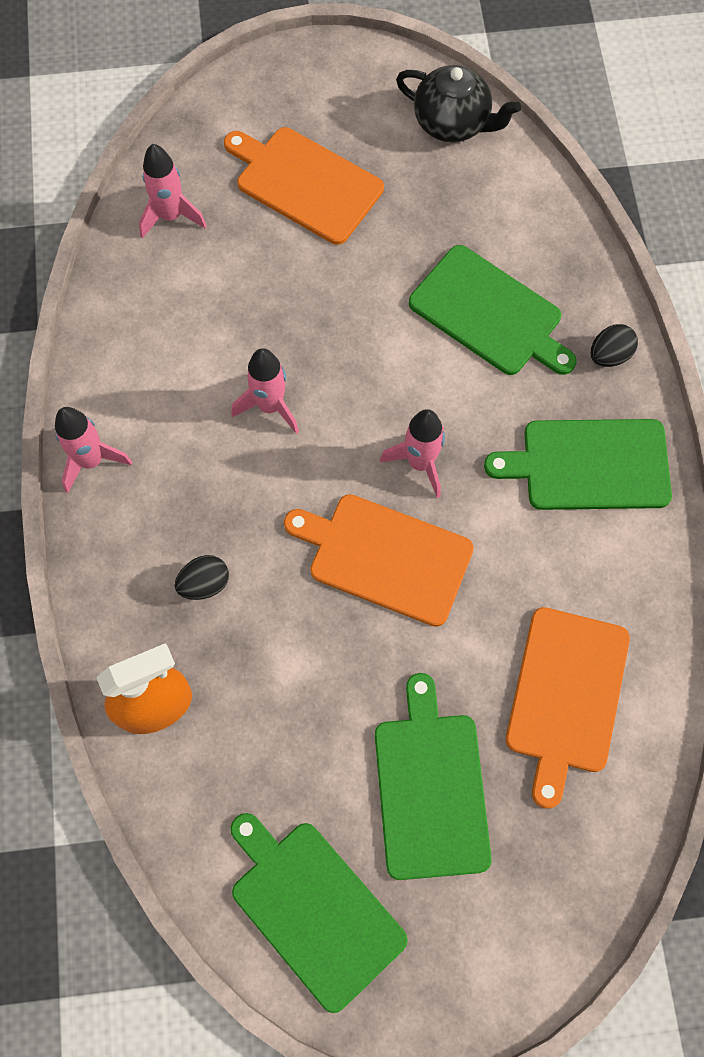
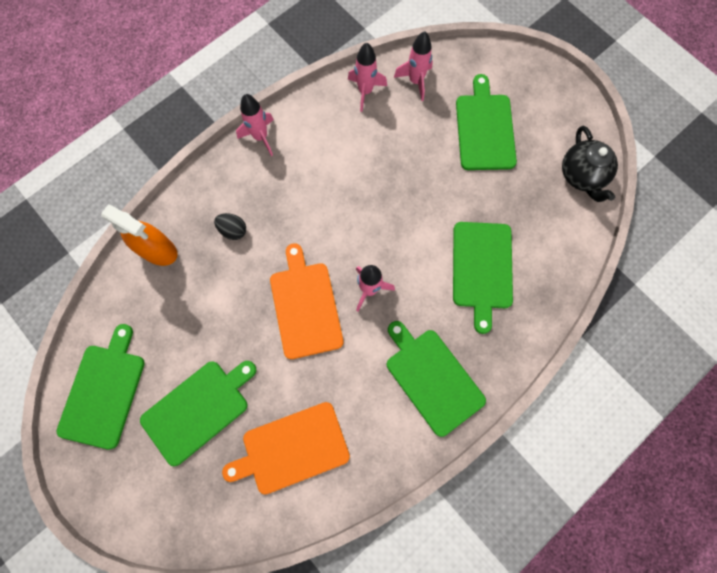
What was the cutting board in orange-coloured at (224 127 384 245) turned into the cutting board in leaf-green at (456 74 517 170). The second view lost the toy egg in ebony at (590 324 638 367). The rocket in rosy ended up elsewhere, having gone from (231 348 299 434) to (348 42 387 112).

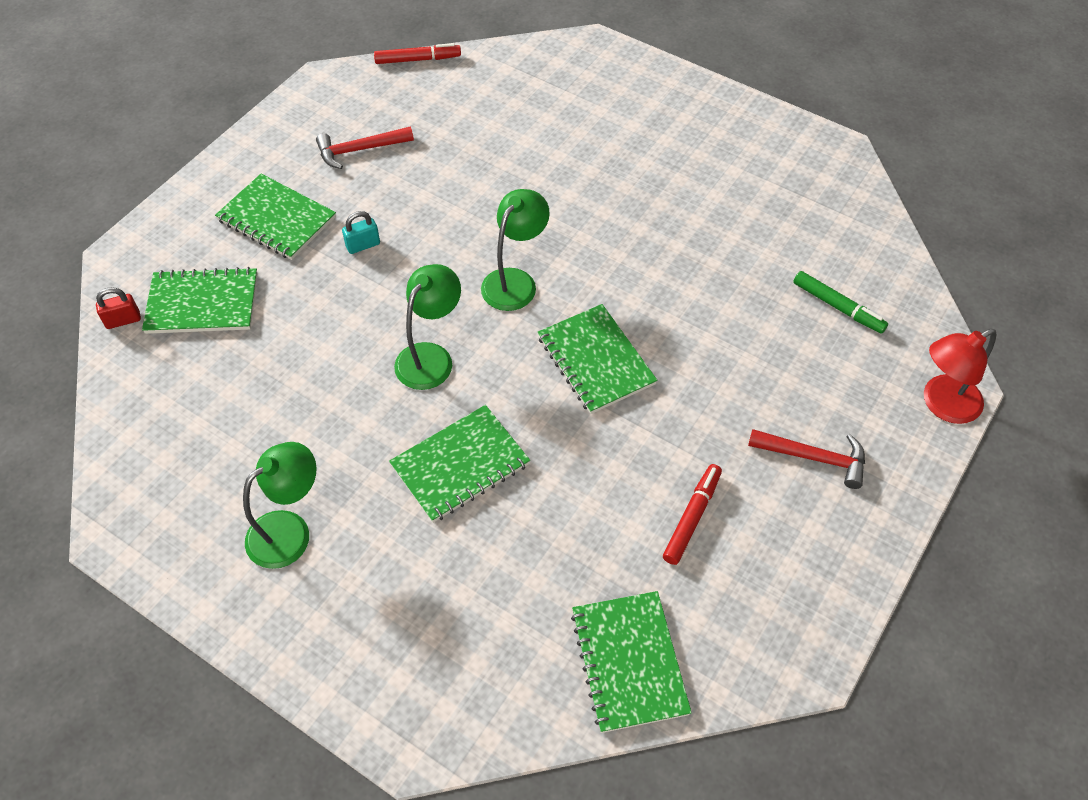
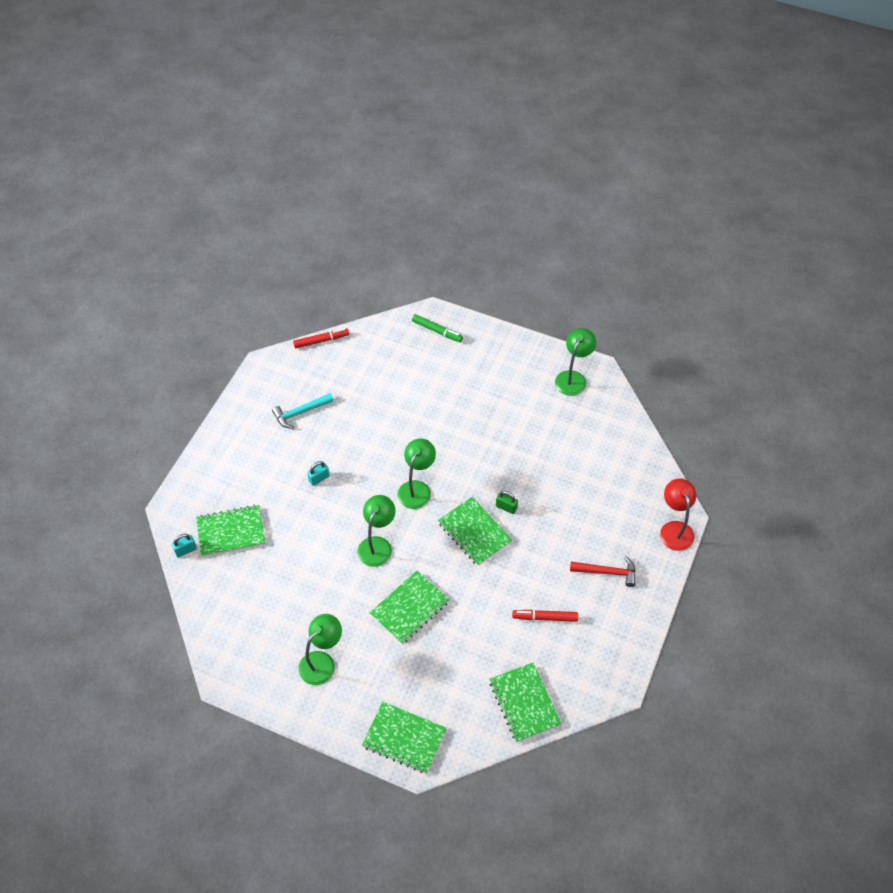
What was the claw hammer in scarlet at (316 127 414 169) turned into the claw hammer in aqua at (272 393 333 429). The notepad in leaf-green ended up elsewhere, having gone from (215 174 336 260) to (362 702 447 774). The felt pen in leaf-green ended up elsewhere, having gone from (793 271 888 334) to (412 314 463 342). What was the small lock in scarlet at (96 287 141 329) turned into the small lock in aqua at (172 534 197 558). The lamp in scarlet at (924 329 997 424) ended up facing another way, 120 degrees clockwise from before. The felt pen in scarlet at (663 464 722 565) ended up facing another way, 105 degrees counterclockwise from before. The second view gained the lamp in leaf-green at (555 328 596 396). The second view gained the small lock in leaf-green at (496 491 518 514).

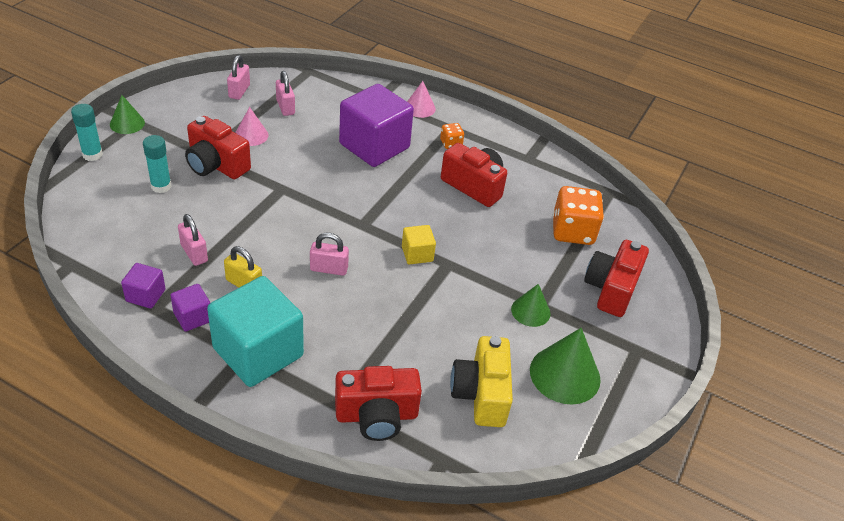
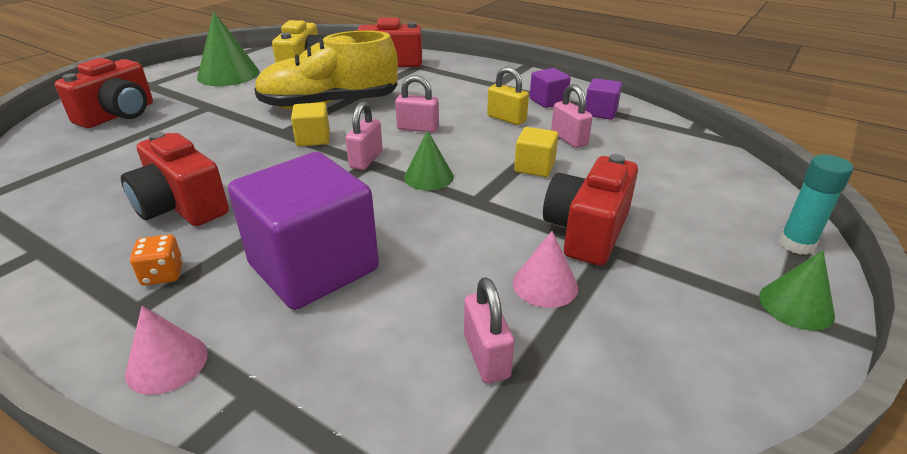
The small lock in rosy ended up elsewhere, having gone from (227 55 250 100) to (345 102 383 170). The camera in scarlet at (185 116 251 179) ended up facing another way, 105 degrees counterclockwise from before. The second view lost the stick of glue in aqua at (143 135 171 193). The second view lost the game die in orange-coloured at (553 186 604 245). The second view lost the block in aqua at (207 276 304 387). The solid cone in leaf-green ended up elsewhere, having gone from (511 284 551 327) to (404 130 454 190). The second view gained the sneaker in yellow at (254 30 398 110). The second view gained the block in yellow at (514 127 558 177).

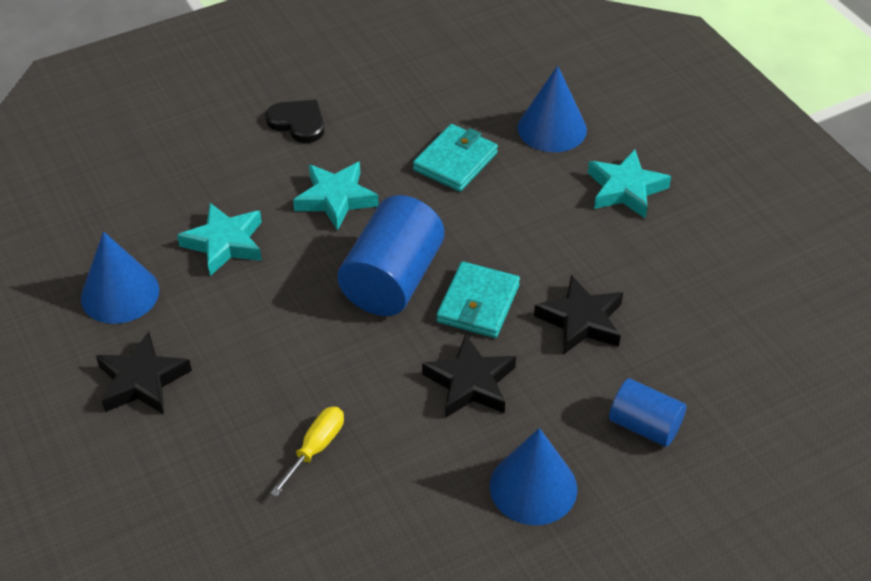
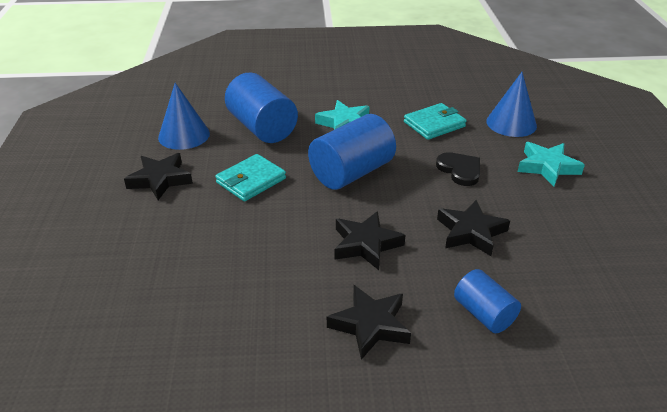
The heart in ebony ended up elsewhere, having gone from (265 100 324 143) to (436 152 480 186). Where the star shape in aqua stood at (177 203 262 276), the cylinder in cobalt came to stand at (225 73 298 143). The wallet in aqua ended up elsewhere, having gone from (436 261 520 338) to (215 154 286 202). The second view lost the hand screwdriver in yellow at (270 407 344 497). Where the solid cone in cobalt stood at (490 428 577 525), the star shape in ebony came to stand at (327 285 411 360).

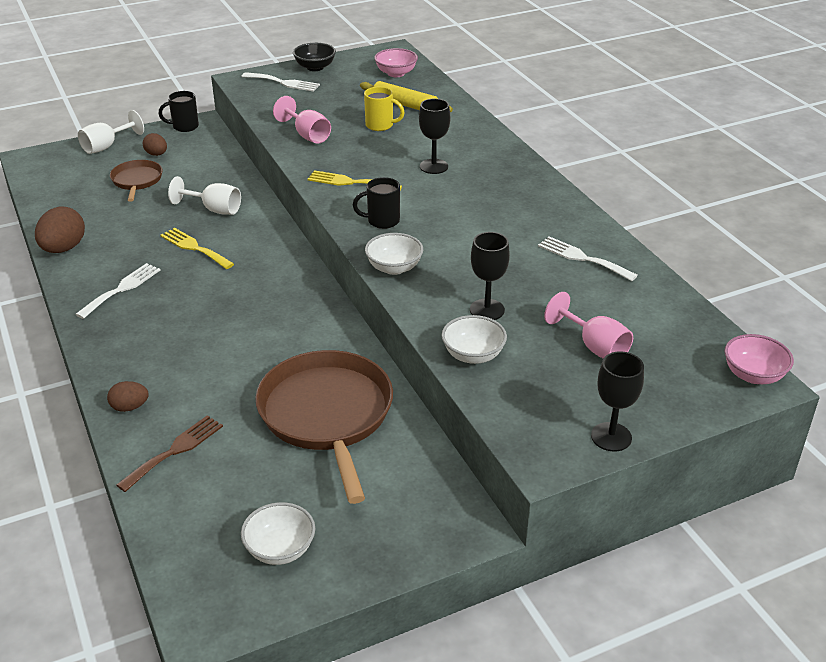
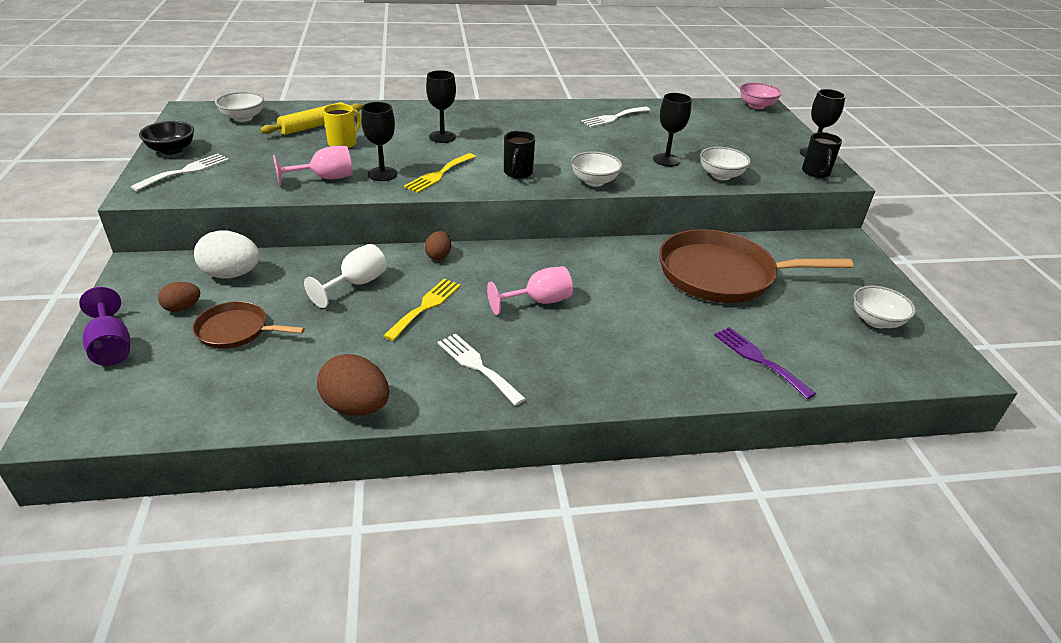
What was the serving bowl in rosy at (374 48 418 77) turned into the serving bowl in snow-white at (215 91 264 122). The coffee mug in ebony ended up elsewhere, having gone from (159 91 199 132) to (802 132 842 178). What was the chalice in snow-white at (78 110 144 154) turned into the chalice in purple at (79 287 130 366). The dinner fork in yellow at (160 228 234 269) ended up facing another way, 150 degrees clockwise from before. The chalice in rosy ended up elsewhere, having gone from (544 292 633 359) to (487 266 573 315). The toy egg in dark brown ended up elsewhere, having gone from (107 381 149 412) to (425 231 451 260). What was the dinner fork in dark brown at (116 415 223 492) turned into the dinner fork in purple at (714 327 816 399). The second view gained the chalice in ebony at (361 102 398 181). The second view gained the toy egg in snow-white at (194 230 260 279).

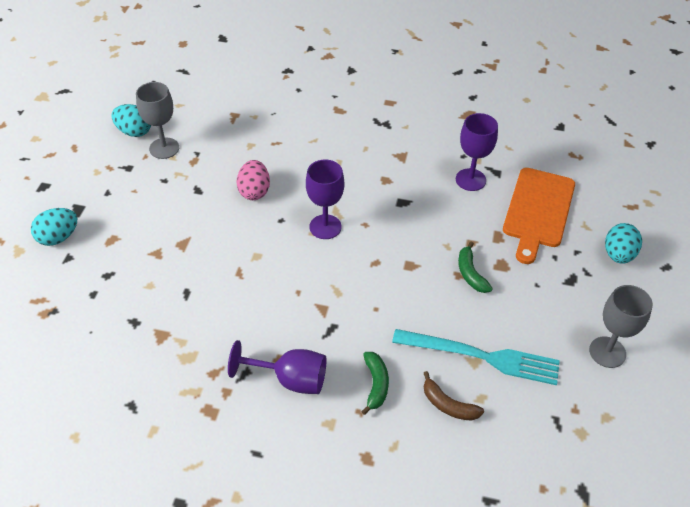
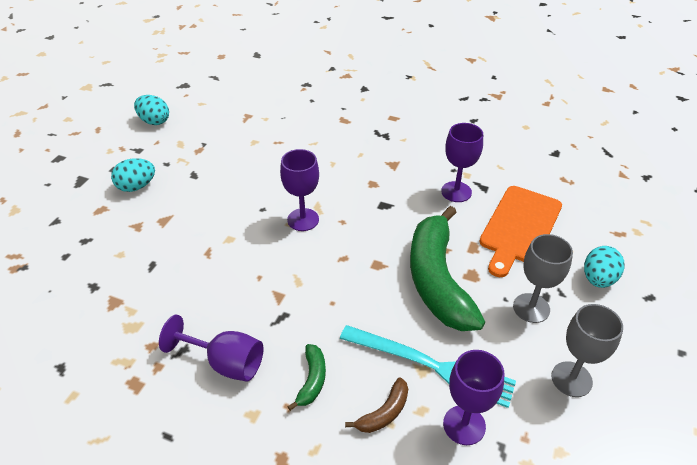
The chalice in gray ended up elsewhere, having gone from (136 82 179 159) to (513 234 573 323). The second view lost the toy egg in rosy at (236 160 270 200). The toy egg in aqua ended up elsewhere, having gone from (31 208 77 246) to (111 158 155 192). The size of the banana in leaf-green at (458 241 493 293) changed by a factor of 2.40. The banana in dark brown at (424 371 484 421) ended up facing another way, 90 degrees counterclockwise from before. The second view gained the chalice in purple at (443 350 504 445).

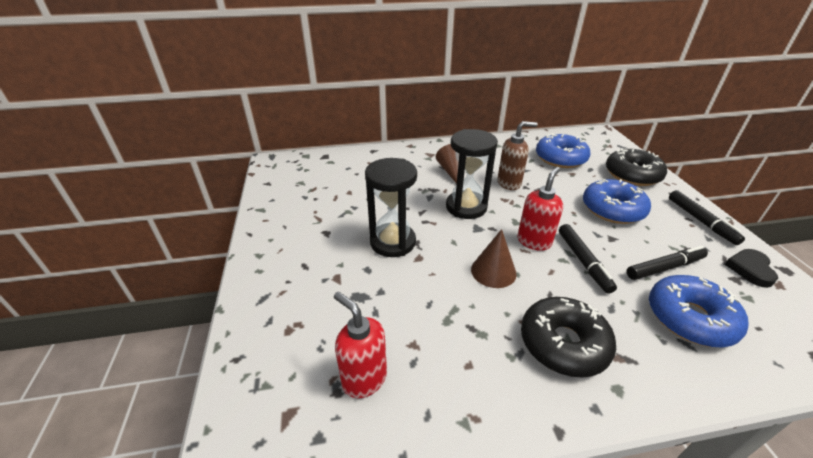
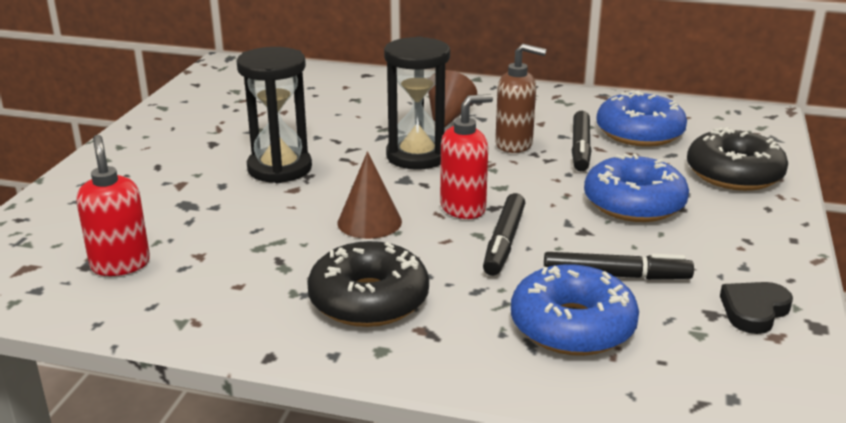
The felt pen in ebony ended up elsewhere, having gone from (669 190 745 245) to (572 111 591 171).

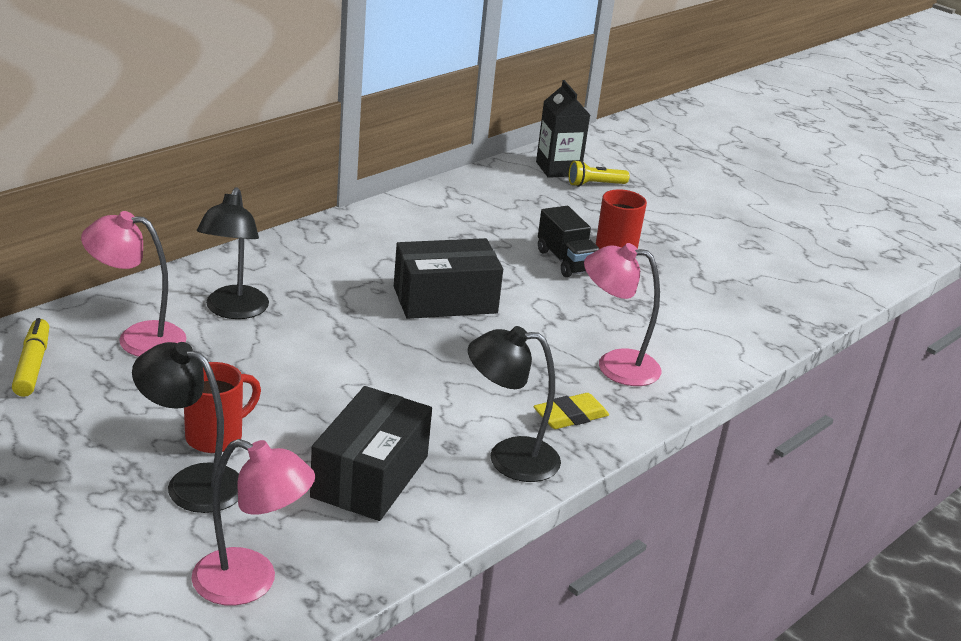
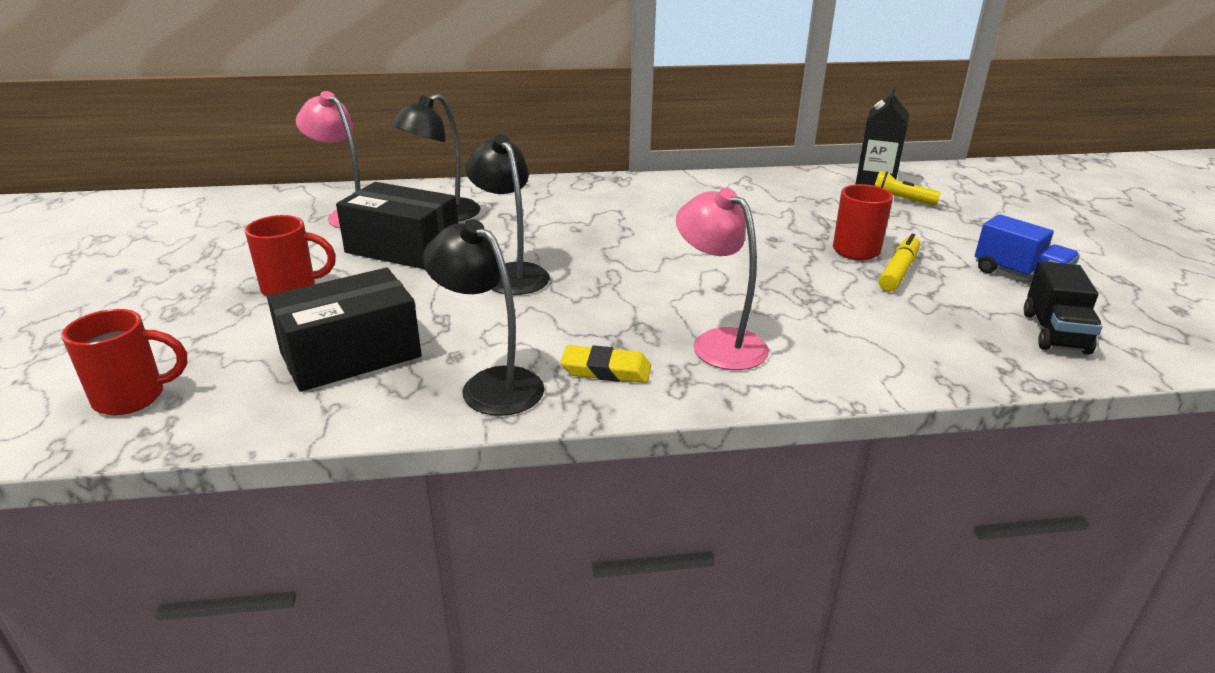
The toy truck in ebony ended up elsewhere, having gone from (538 206 599 277) to (1024 261 1102 354). The package in ebony ended up elsewhere, having gone from (394 238 503 319) to (336 182 458 269). The felt pen in yellow ended up elsewhere, having gone from (12 318 49 397) to (879 234 920 292). The lamp in ebony ended up elsewhere, having gone from (132 342 239 513) to (466 135 550 295). Where the lamp in rosy stood at (191 439 315 606), the coffee mug in scarlet came to stand at (61 309 187 415). The second view gained the toy truck in cobalt at (975 214 1080 280).

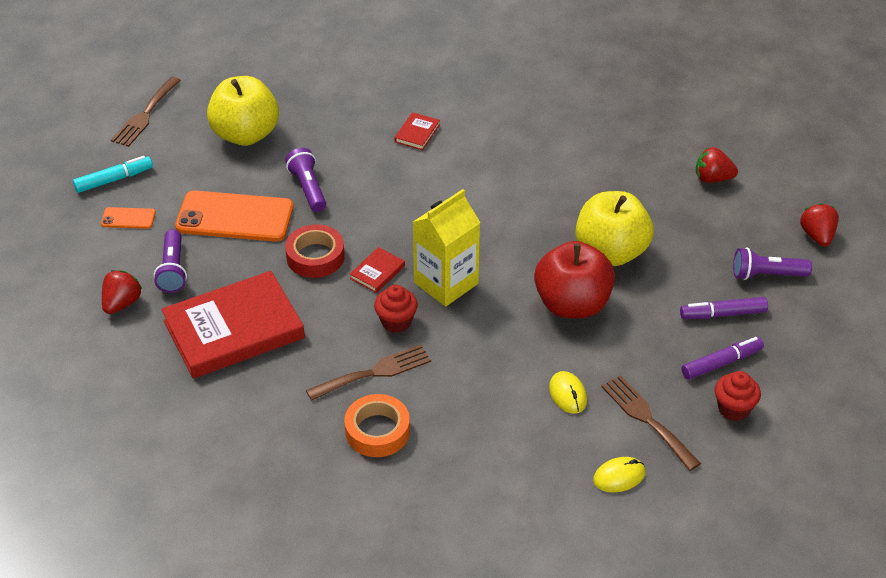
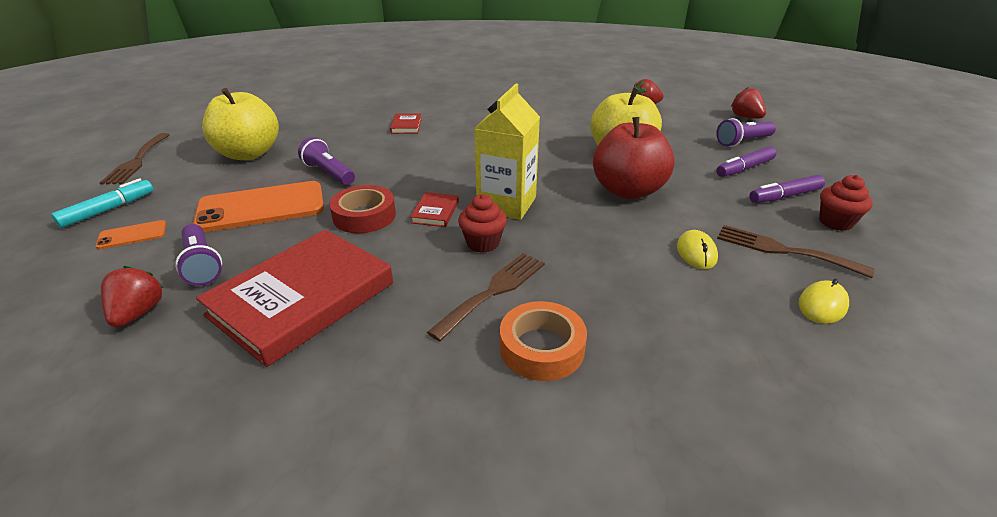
The felt pen in purple at (681 337 764 380) ended up facing another way, 150 degrees counterclockwise from before. The computer mouse in yellow at (549 371 587 414) ended up facing another way, 45 degrees clockwise from before.

